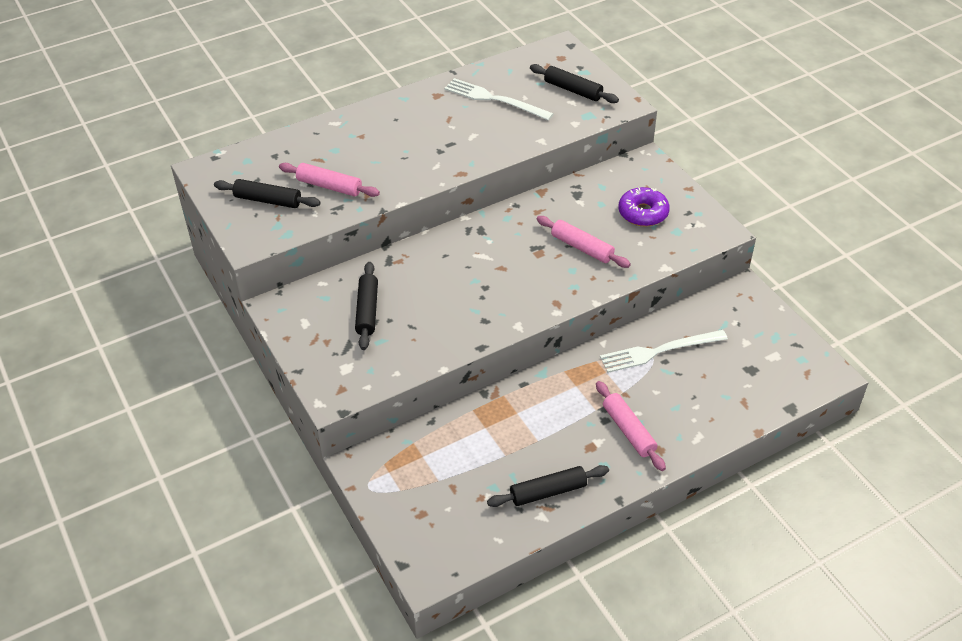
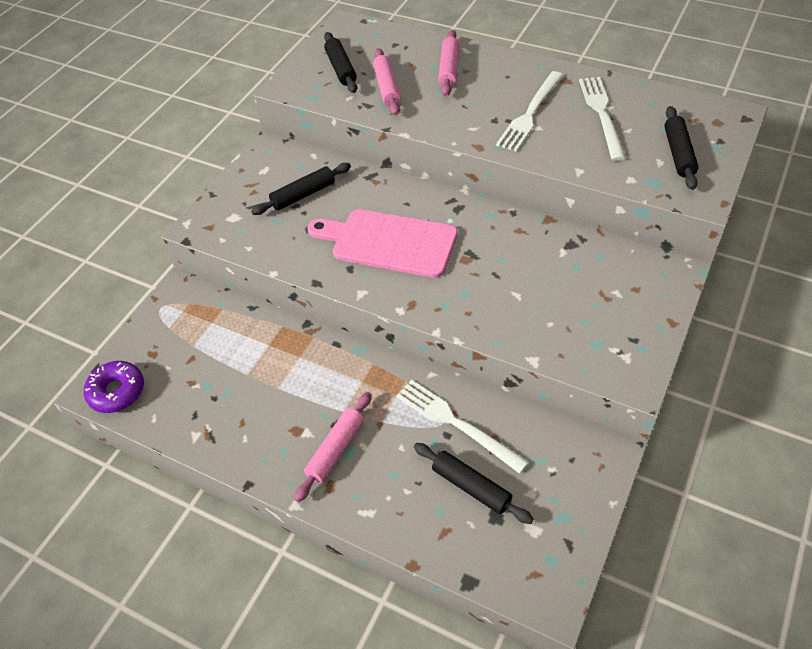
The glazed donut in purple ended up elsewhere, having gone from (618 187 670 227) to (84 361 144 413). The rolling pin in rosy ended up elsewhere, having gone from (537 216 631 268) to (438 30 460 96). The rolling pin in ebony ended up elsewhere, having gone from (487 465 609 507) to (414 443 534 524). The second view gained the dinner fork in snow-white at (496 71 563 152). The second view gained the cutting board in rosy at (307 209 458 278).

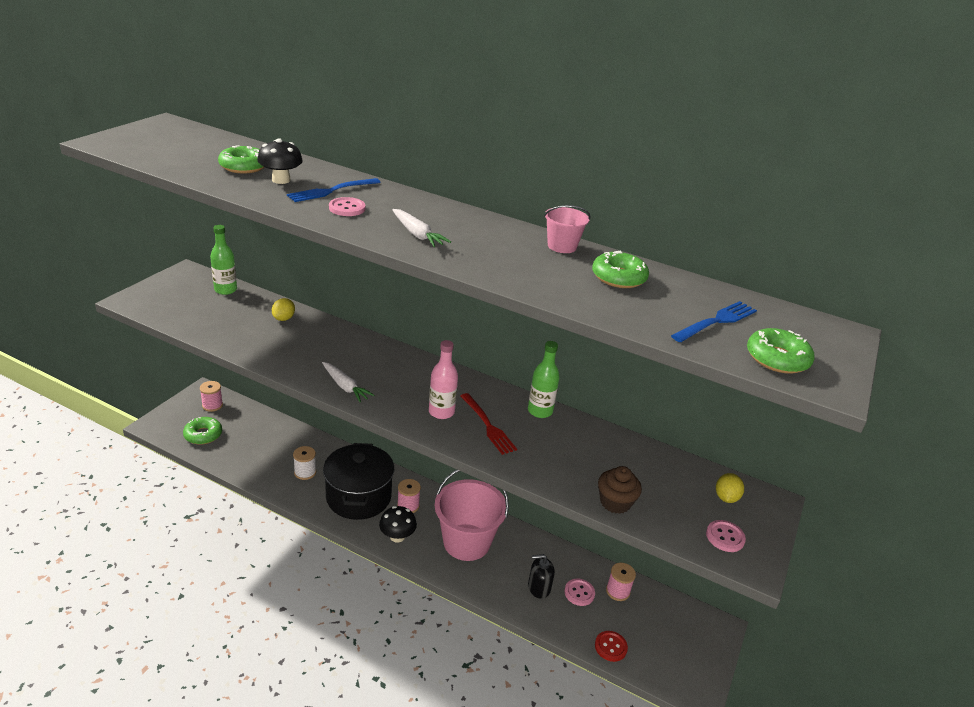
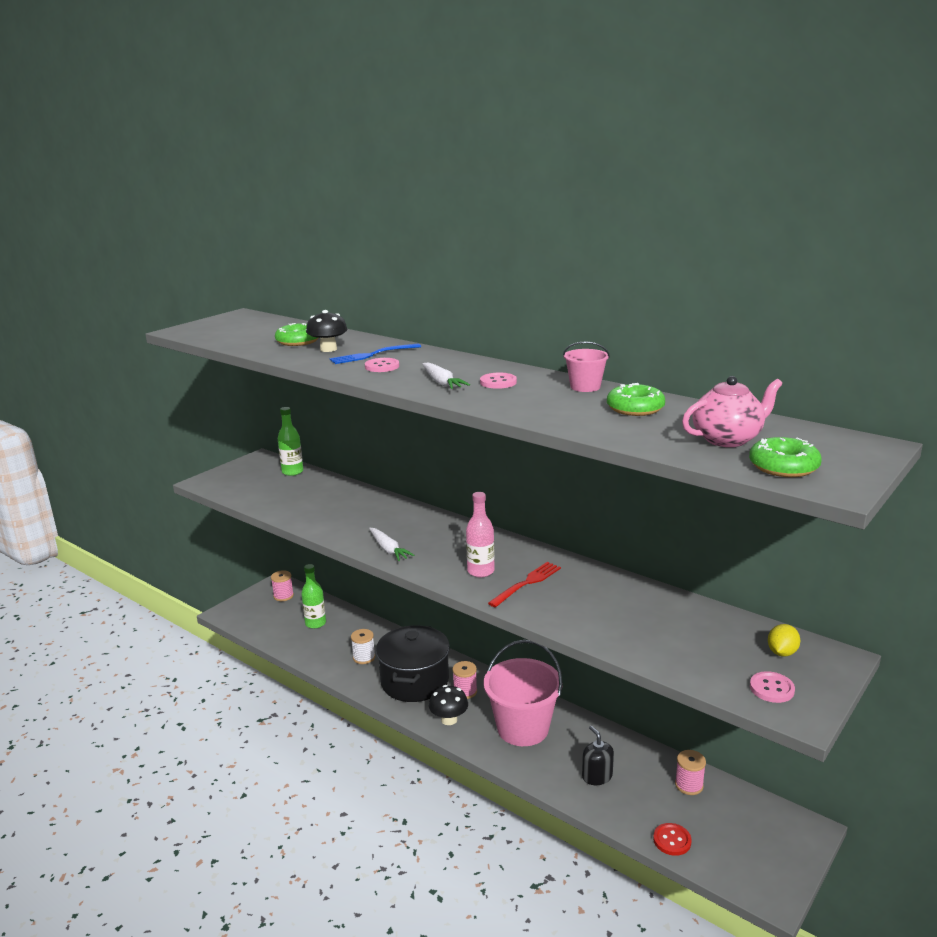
The second view lost the toy lemon in yellow at (272 298 295 321). Where the dinner fork in cobalt stood at (671 301 757 343), the teapot in rosy came to stand at (682 376 782 447). The drink bottle in leaf-green ended up elsewhere, having gone from (528 341 560 418) to (301 564 326 629). The dinner fork in scarlet at (461 393 517 455) ended up facing another way, 120 degrees counterclockwise from before. The second view lost the glazed donut in leaf-green at (183 417 222 445). The second view lost the cupcake in dark brown at (598 466 642 514). The soap dispenser in ebony at (528 554 555 599) ended up facing another way, 60 degrees clockwise from before. The button in rosy ended up elsewhere, having gone from (564 579 595 606) to (480 373 517 389).

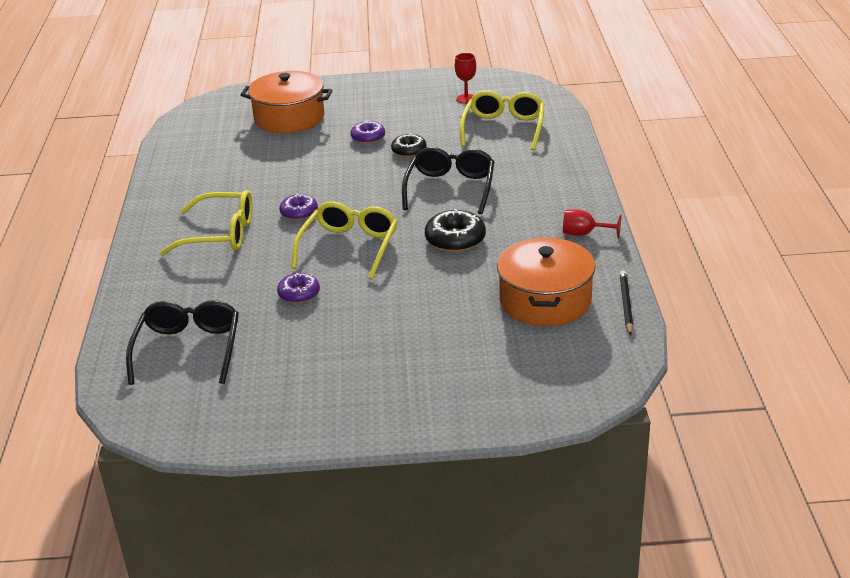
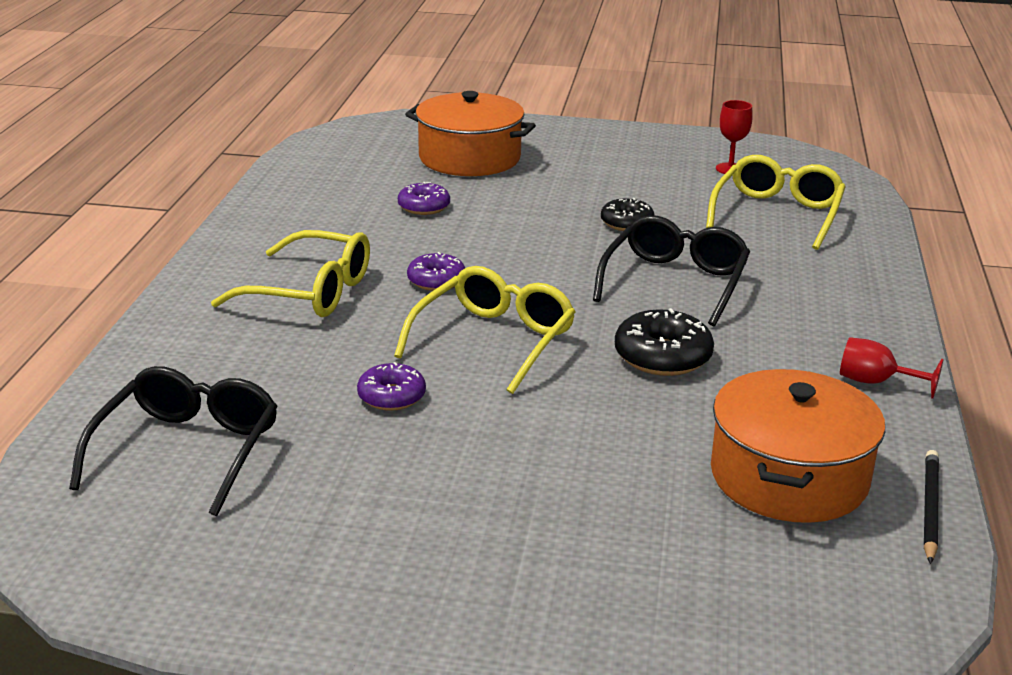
The glazed donut in purple ended up elsewhere, having gone from (350 120 385 144) to (398 182 450 215).

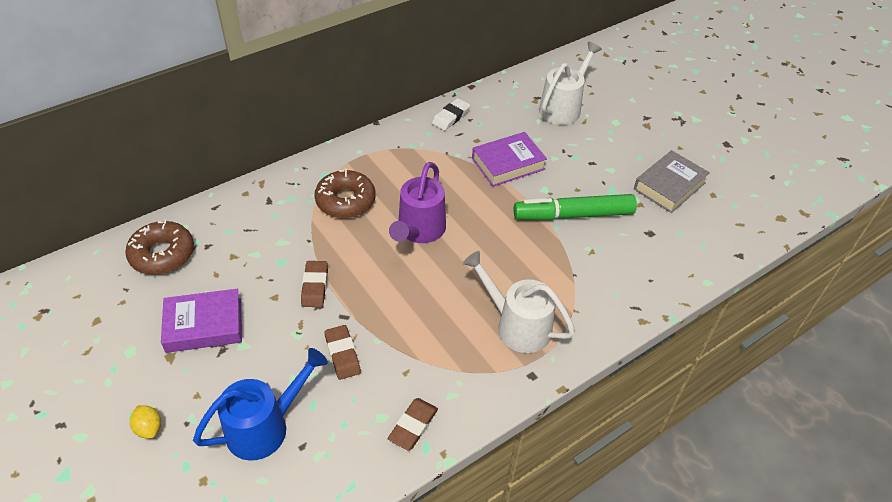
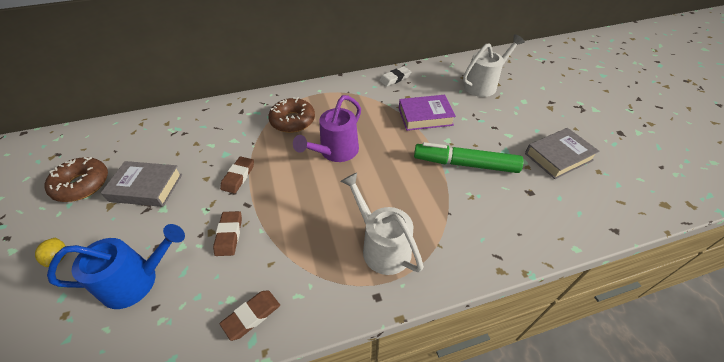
The glazed donut in dark brown ended up elsewhere, having gone from (125 220 194 275) to (44 157 108 202). What was the hardback in purple at (161 289 242 353) turned into the hardback in gray at (101 161 182 207).

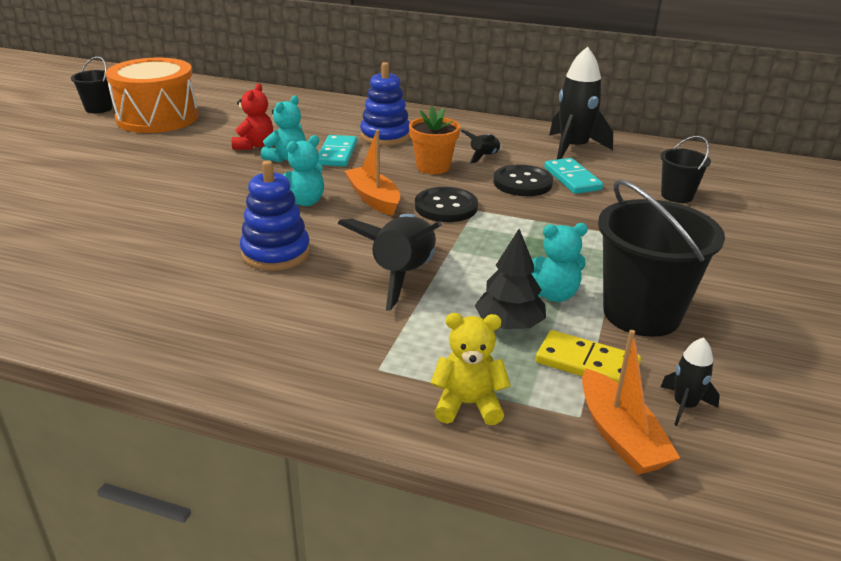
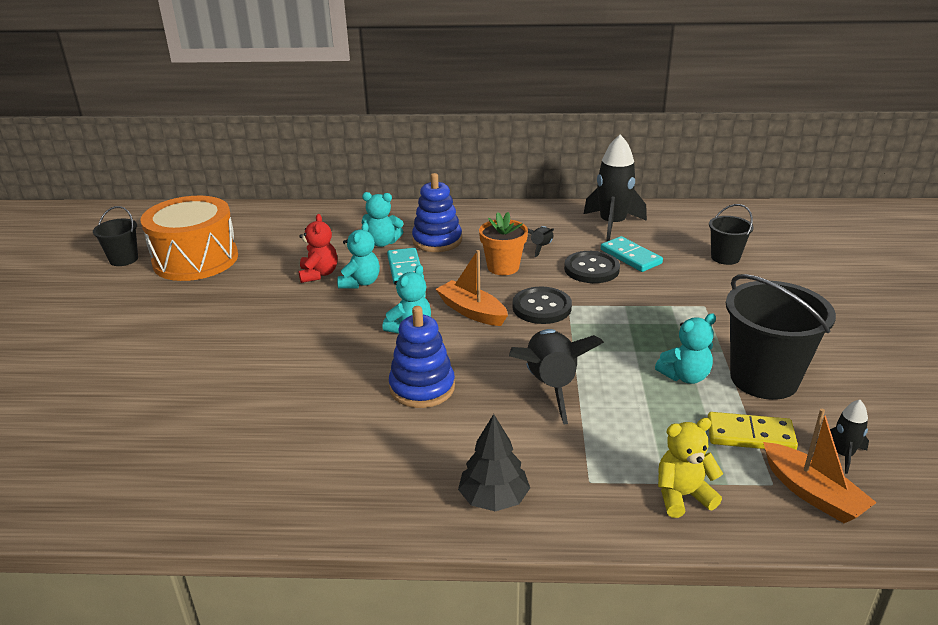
The toy tree in ebony ended up elsewhere, having gone from (475 229 546 329) to (458 414 530 511). The second view gained the teddy bear in aqua at (362 192 404 247).

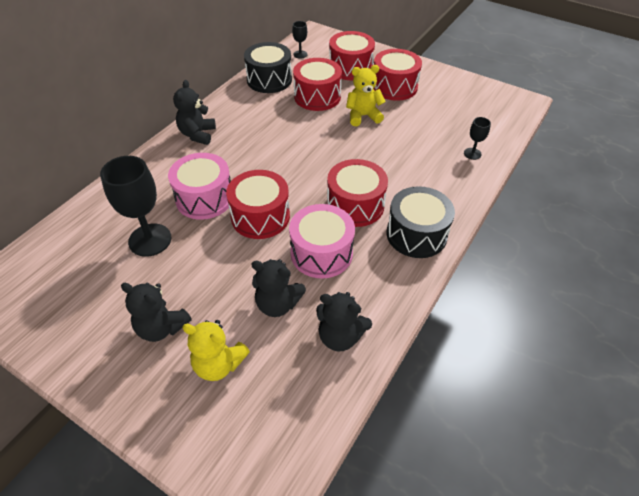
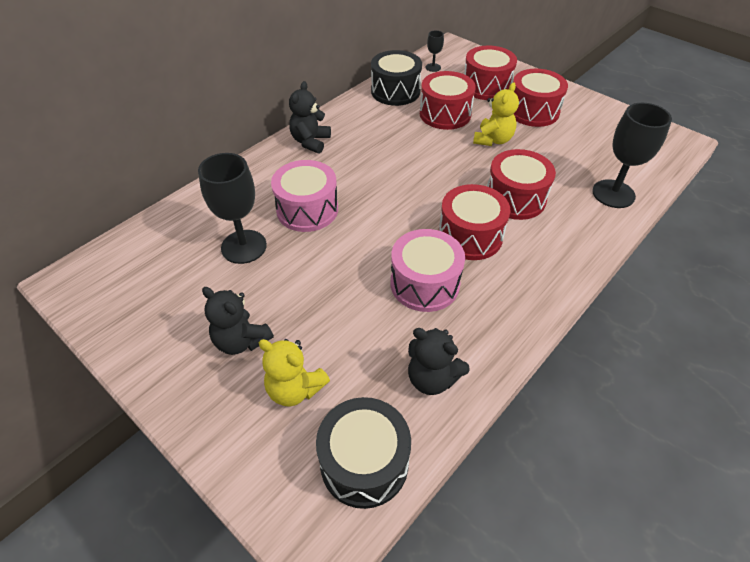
The teddy bear in yellow at (346 65 386 126) ended up facing another way, 120 degrees clockwise from before. The size of the chalice in ebony at (464 117 491 160) changed by a factor of 2.07. The drum in scarlet ended up elsewhere, having gone from (226 170 290 239) to (487 149 556 220). The drum in ebony ended up elsewhere, having gone from (387 186 455 258) to (316 397 411 509). The second view lost the teddy bear in ebony at (251 259 306 317).

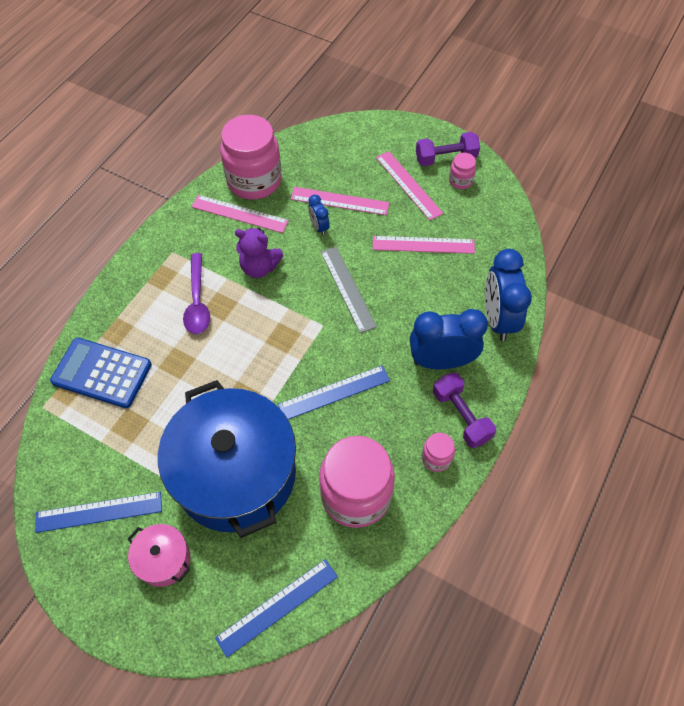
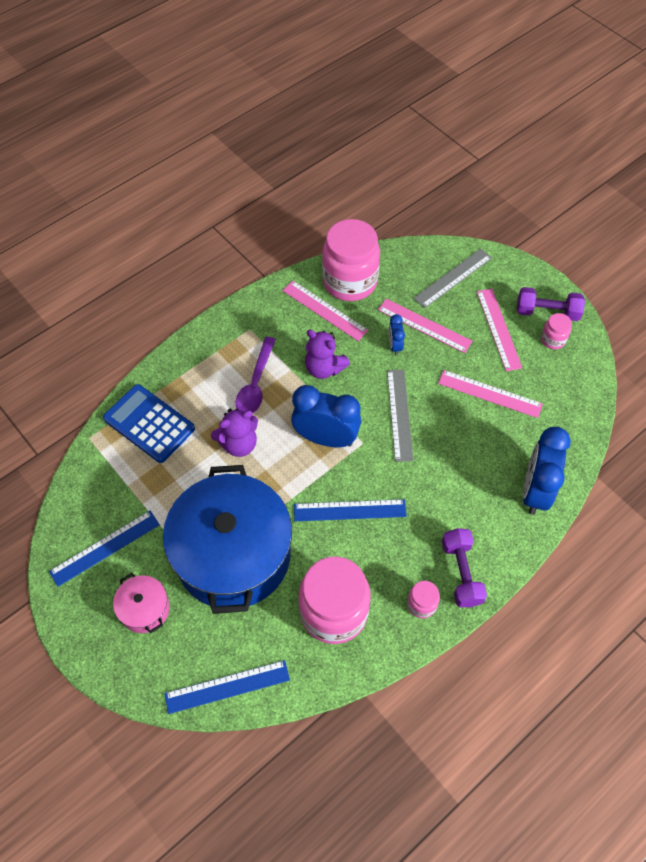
The bedside clock in cobalt ended up elsewhere, having gone from (410 309 488 369) to (291 385 361 447). The ruler in cobalt at (35 492 162 533) ended up facing another way, 45 degrees counterclockwise from before. The second view gained the ruler in gray at (413 248 492 308). The second view gained the teddy bear in purple at (211 409 258 457).

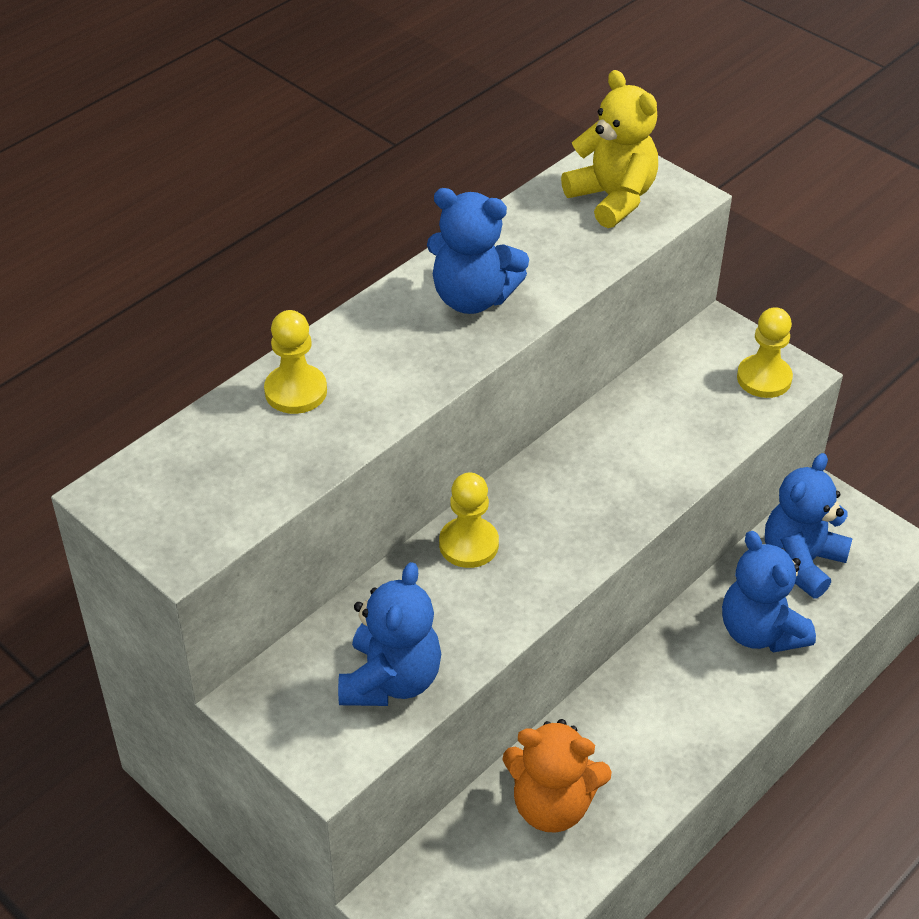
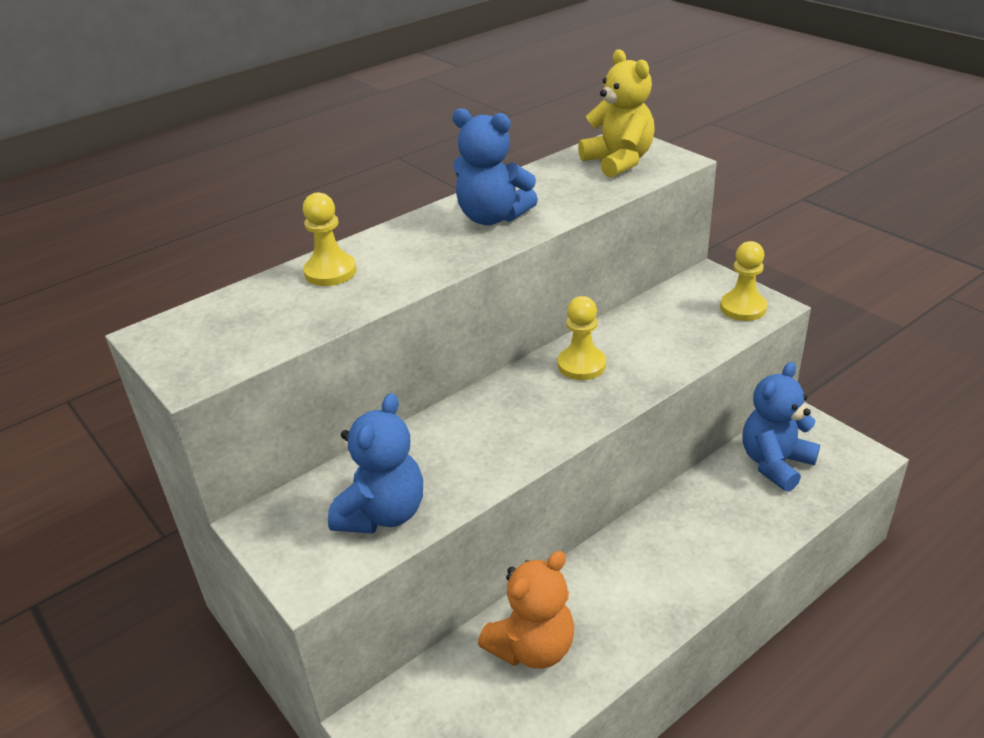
The chess pawn in yellow ended up elsewhere, having gone from (439 472 499 568) to (558 296 606 380). The second view lost the teddy bear in cobalt at (722 531 816 653). The teddy bear in orange-coloured at (502 719 612 833) ended up facing another way, 60 degrees counterclockwise from before.

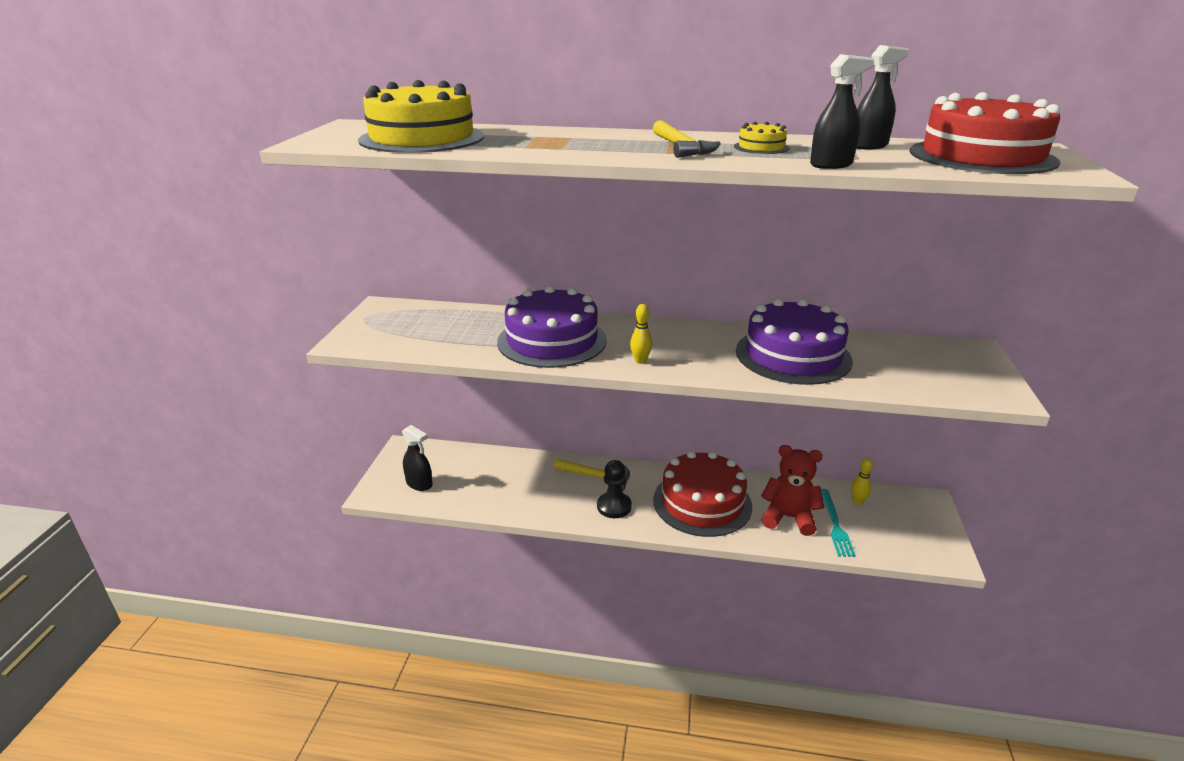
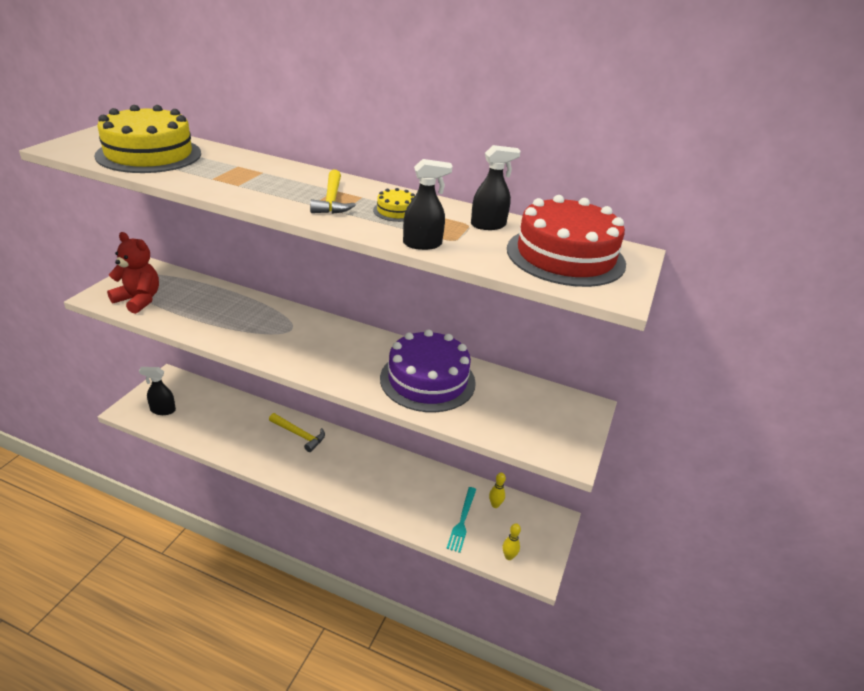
The second view lost the gateau in purple at (497 285 607 368). The tenpin in yellow ended up elsewhere, having gone from (630 304 652 364) to (503 523 521 560). The spray bottle in ebony at (402 425 433 491) ended up facing another way, 135 degrees clockwise from before. The teddy bear in scarlet ended up elsewhere, having gone from (761 445 824 536) to (107 232 159 314). The second view lost the gateau in scarlet at (653 451 752 537). The second view lost the chess pawn in ebony at (597 460 632 518).

